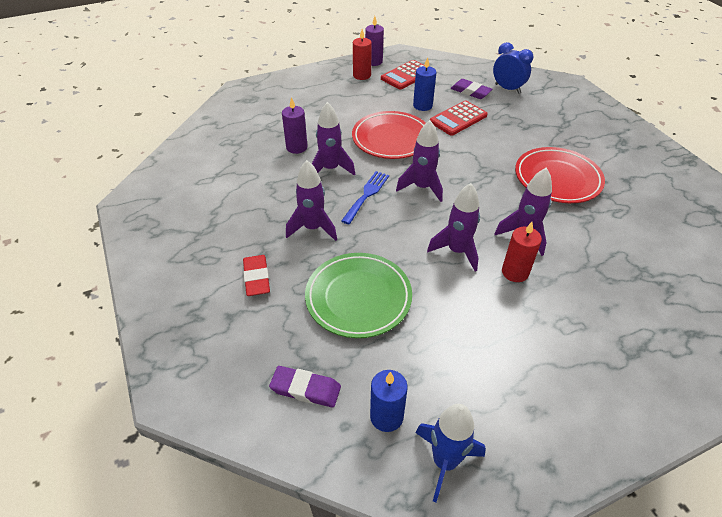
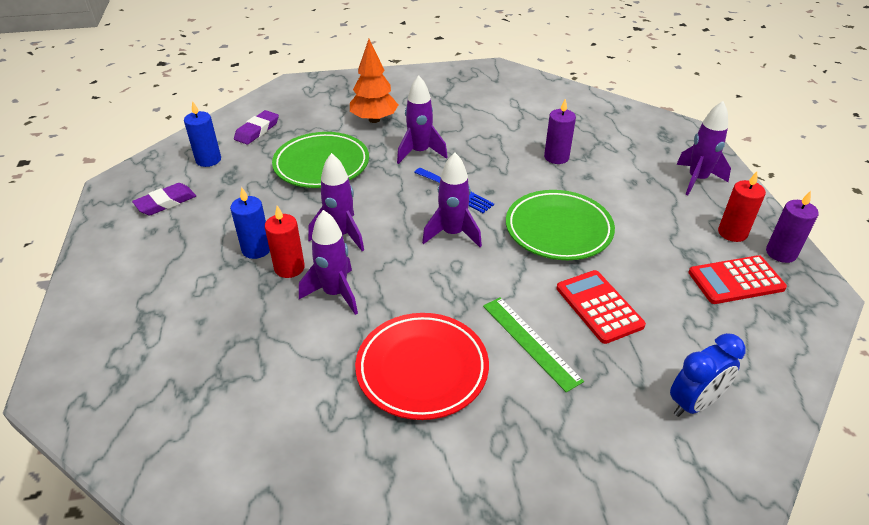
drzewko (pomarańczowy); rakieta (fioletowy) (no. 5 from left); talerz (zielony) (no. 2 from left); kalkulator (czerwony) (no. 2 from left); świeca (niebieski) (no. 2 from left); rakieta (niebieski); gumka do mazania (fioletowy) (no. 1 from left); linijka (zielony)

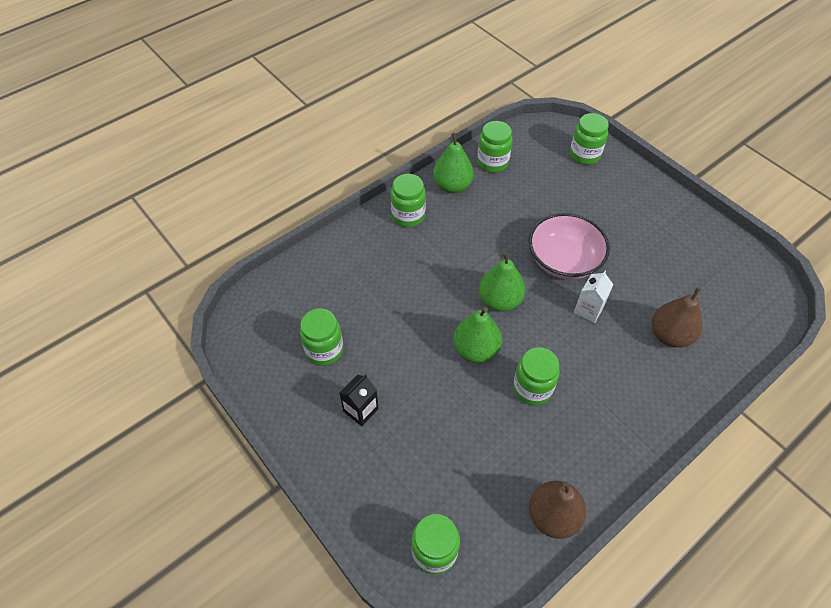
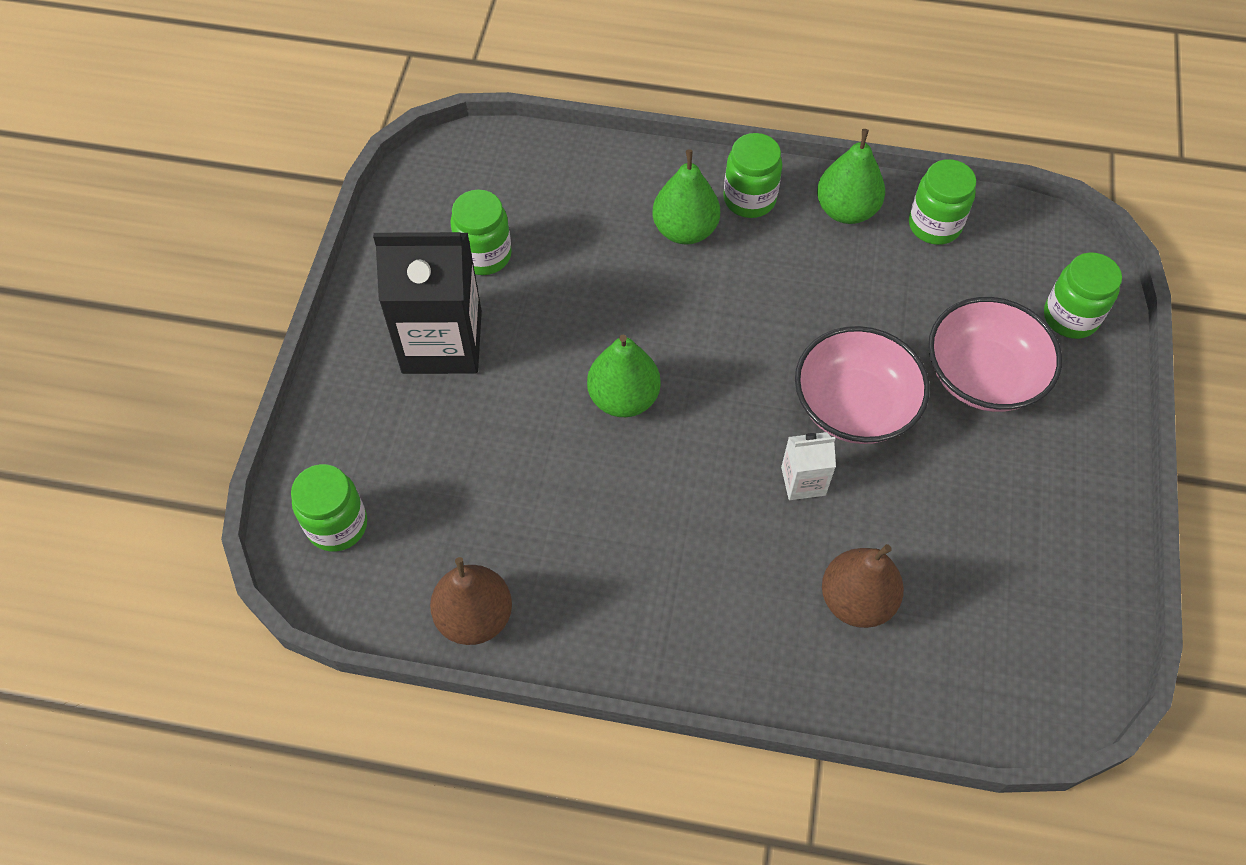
karton mleka (czarny); gruszka (zielony) (no. 2 from left); słoik (zielony) (no. 5 from left in the first image); miska (różowy) (no. 2 from left)

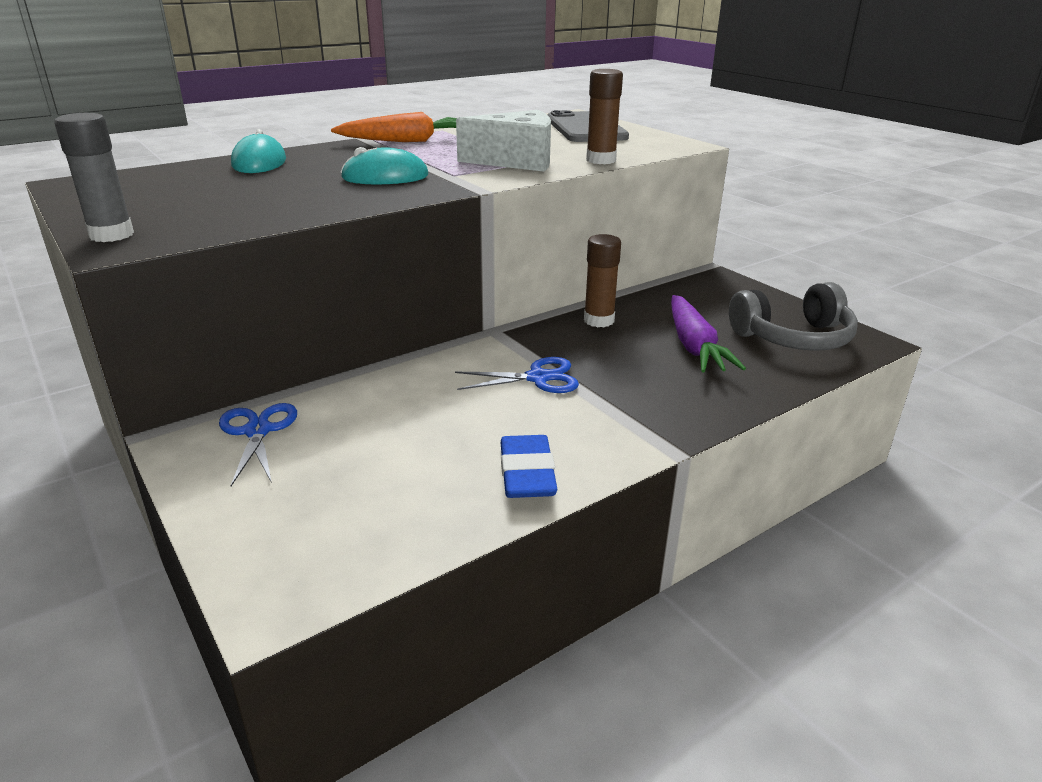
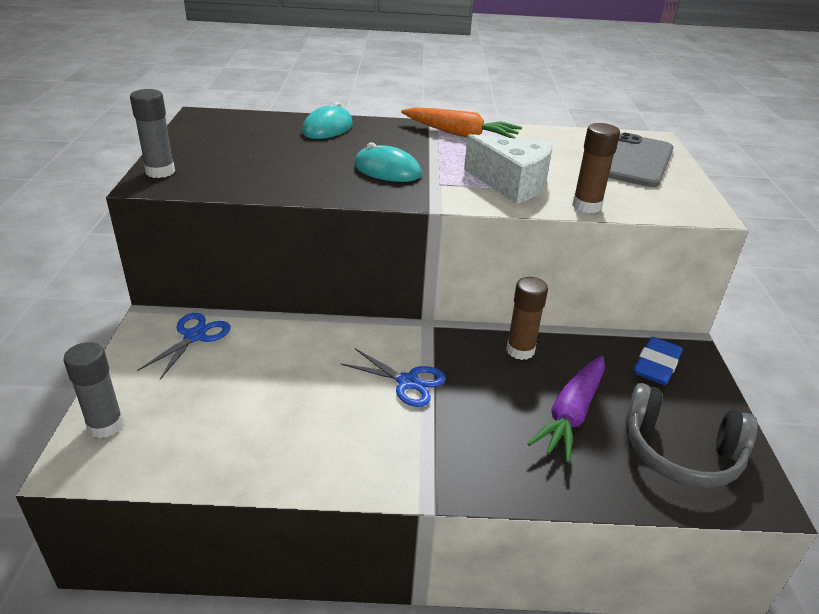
gumka do mazania (niebieski); klej w sztyfcie (szary) (no. 1 from left)

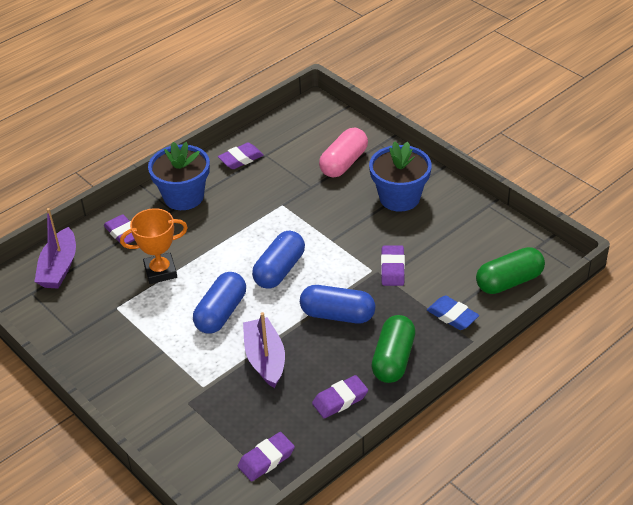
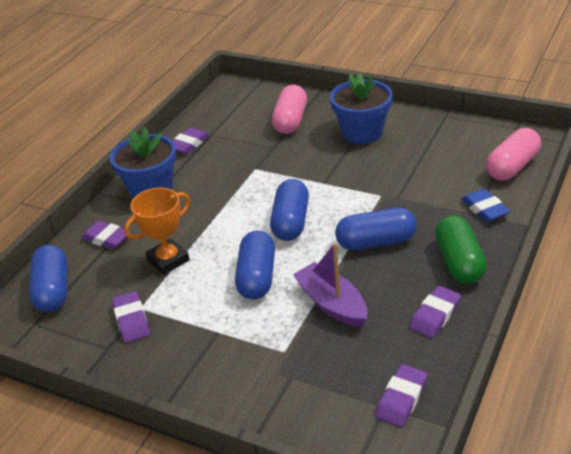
kapsułka (niebieski) (no. 1 from left); gumka do mazania (fioletowy) (no. 2 from left); gumka do mazania (niebieski); kapsułka (różowy) (no. 2 from left)

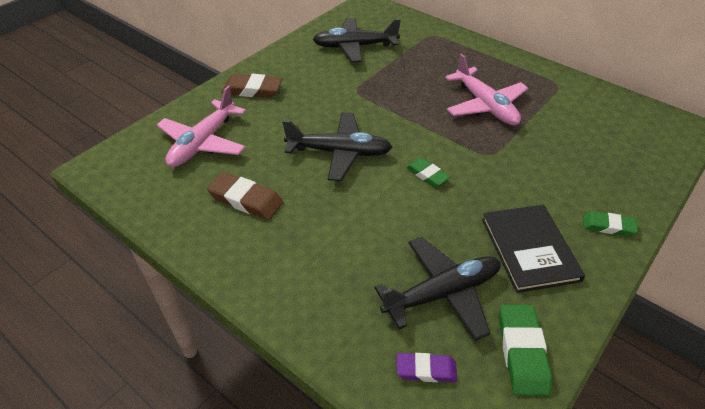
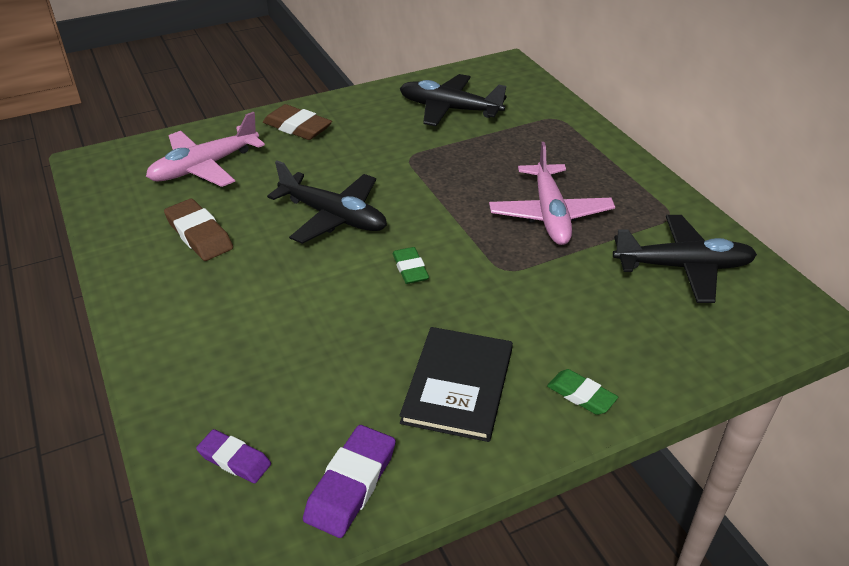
samolot (czarny) (no. 3 from left); gumka do mazania (fioletowy) (no. 2 from left)

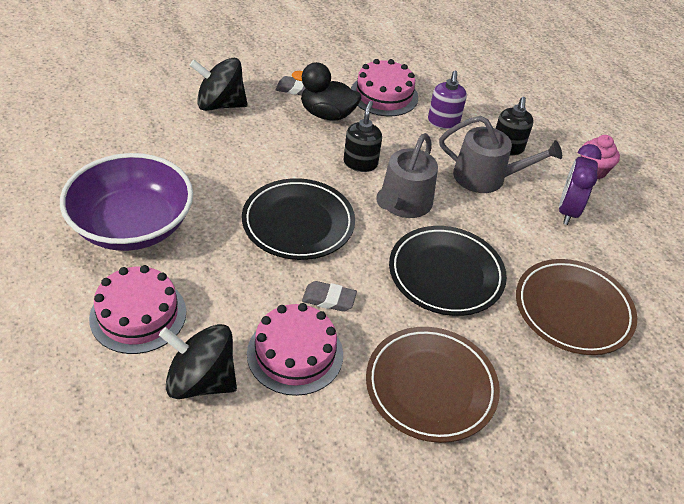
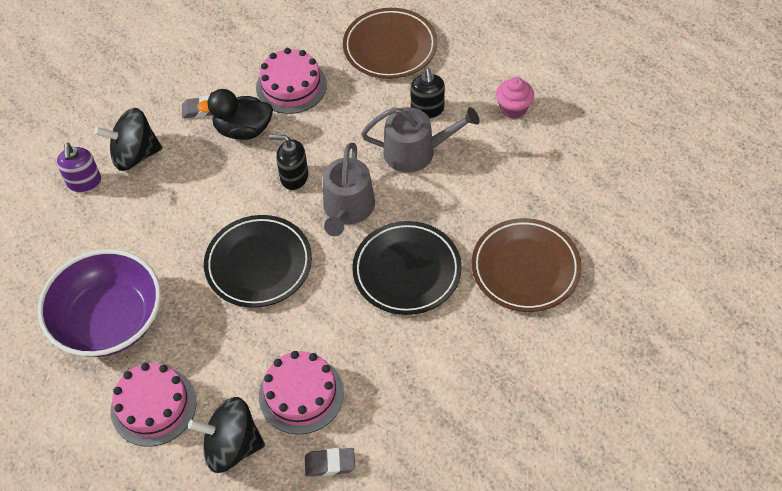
gumka do mazania (szary) (no. 2 from left); dozownik mydła (czarny) (no. 1 from left); talerz (brązowy) (no. 1 from left); dozownik mydła (fioletowy); budzik (fioletowy)

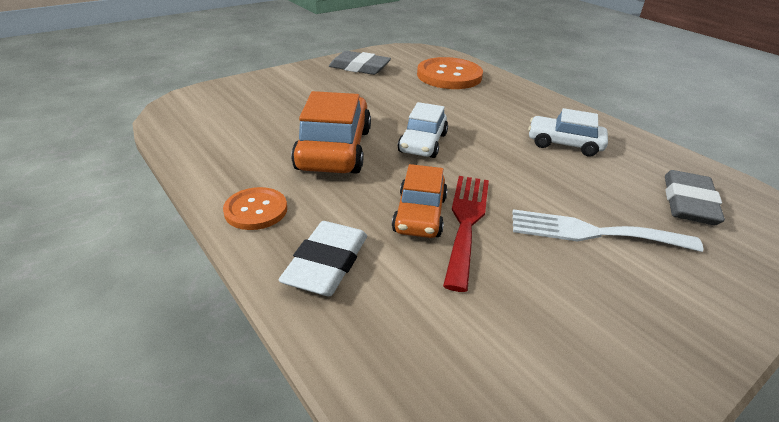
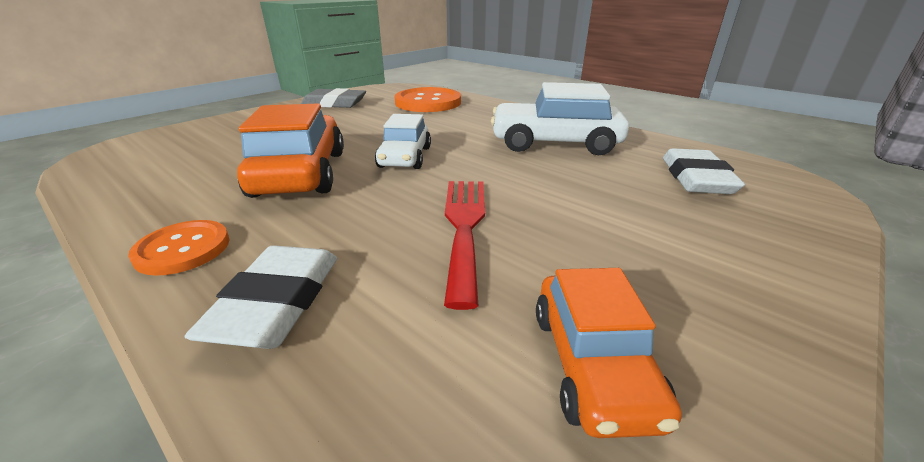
samochód (pomarańczowy) (no. 2 from left); widelec (biały); samochód (biały) (no. 2 from left); gumka do mazania (biały) (no. 2 from left)

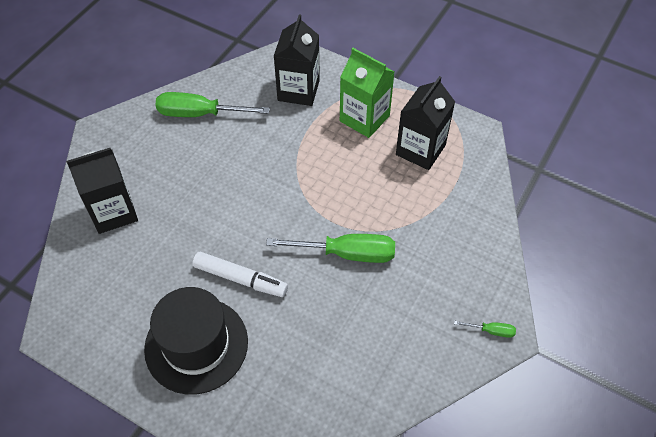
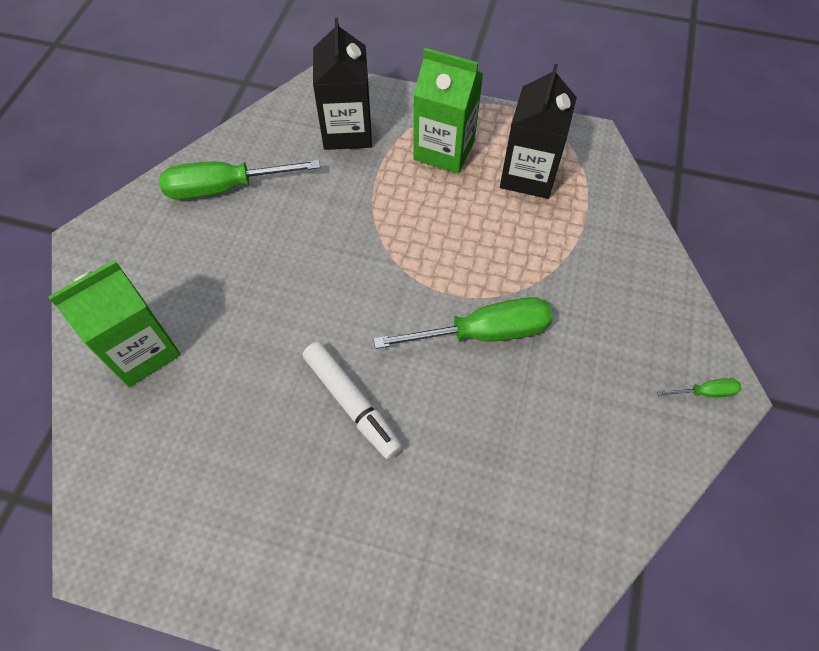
karton mleka (zielony) (no. 1 from left); kapelusz (czarny); flamaster (biały)

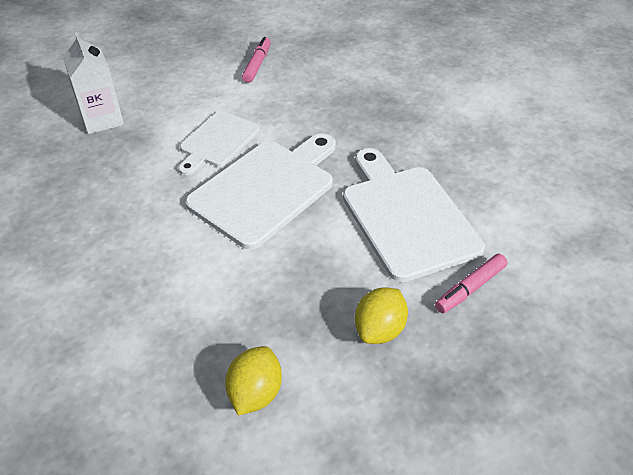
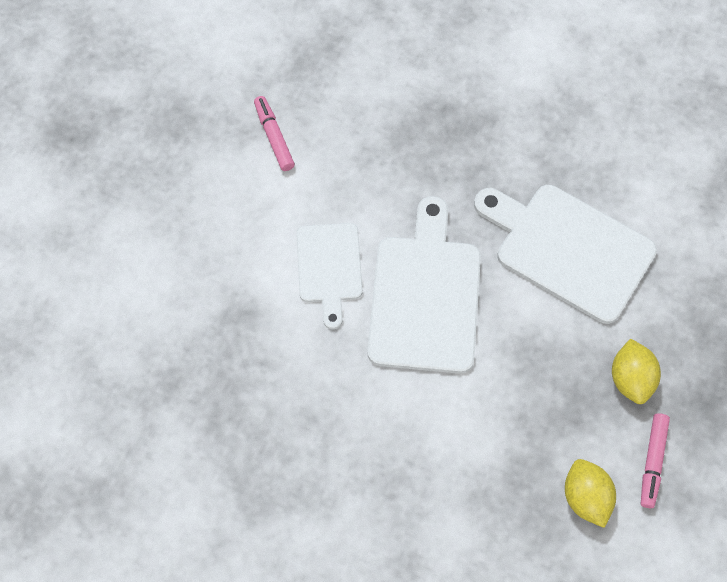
karton mleka (biały); flamaster (różowy) (no. 2 from left)

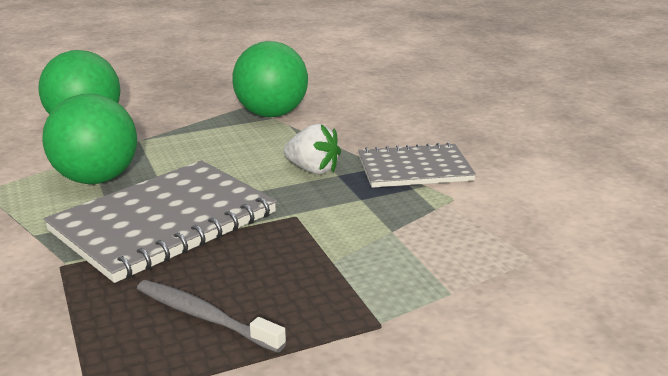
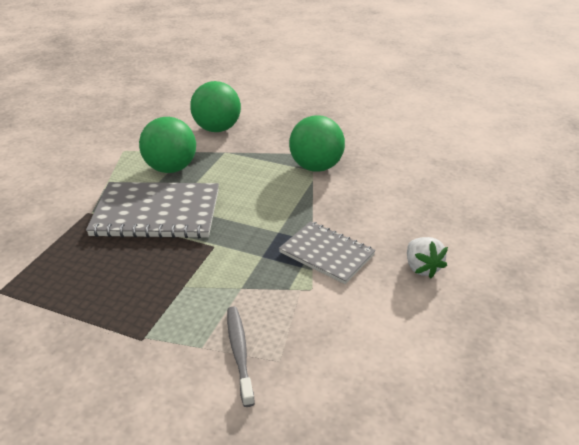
szczoteczka do zębów (szary); truskawka (biały)

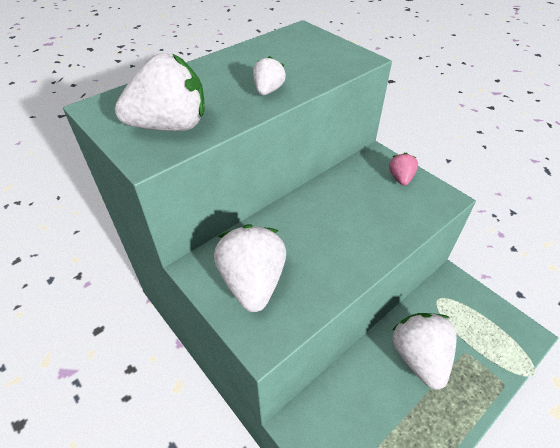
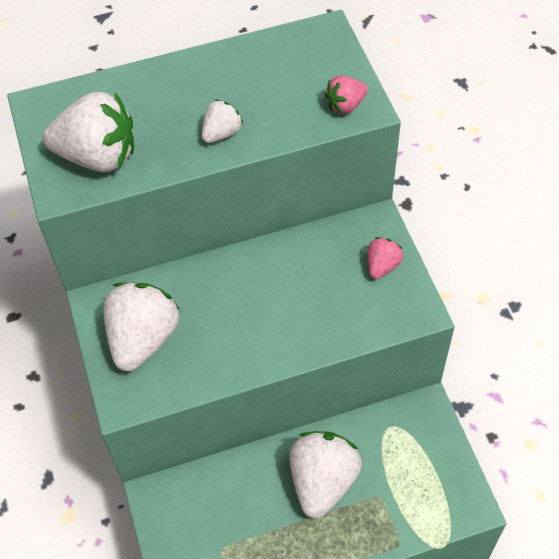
truskawka (różowy) (no. 1 from left)

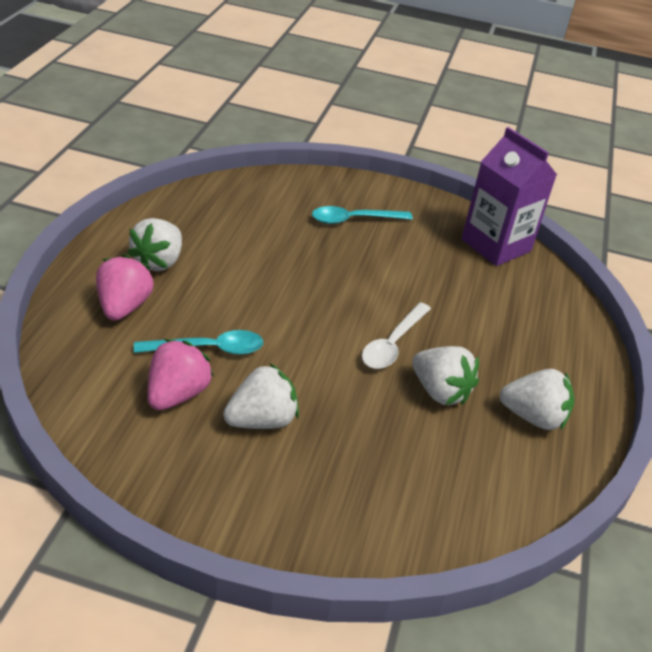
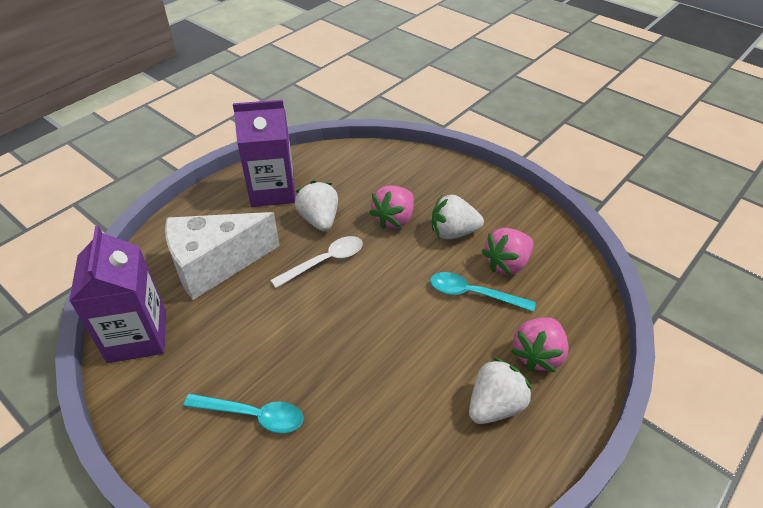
karton mleka (fioletowy) (no. 2 from left); ser (biały); truskawka (różowy) (no. 1 from left)

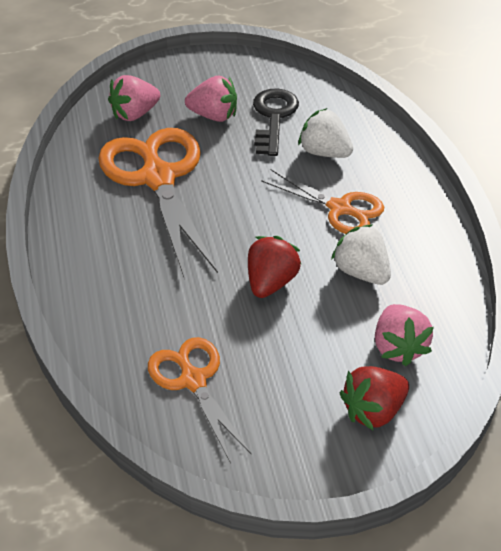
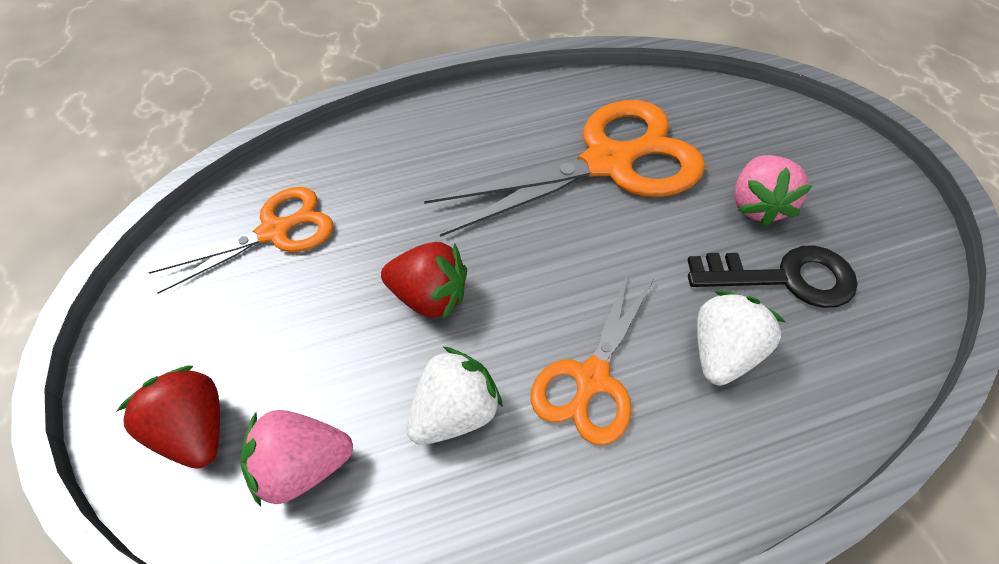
truskawka (różowy) (no. 1 from left in the first image)

